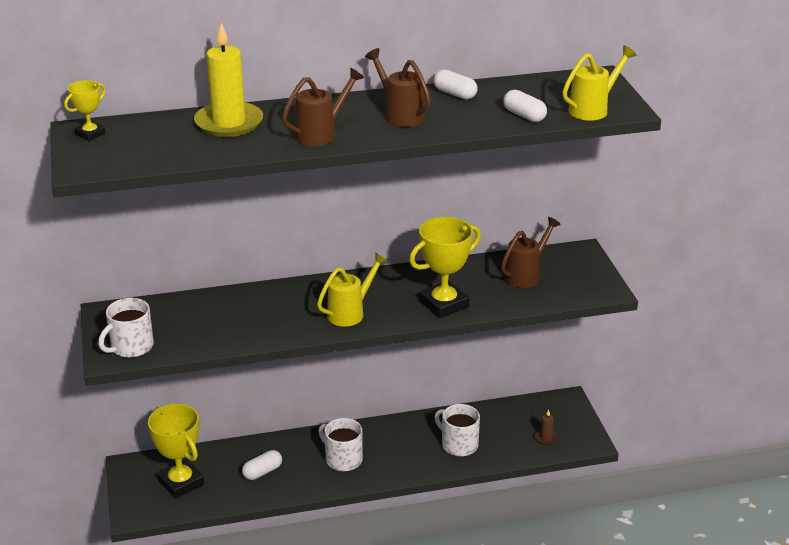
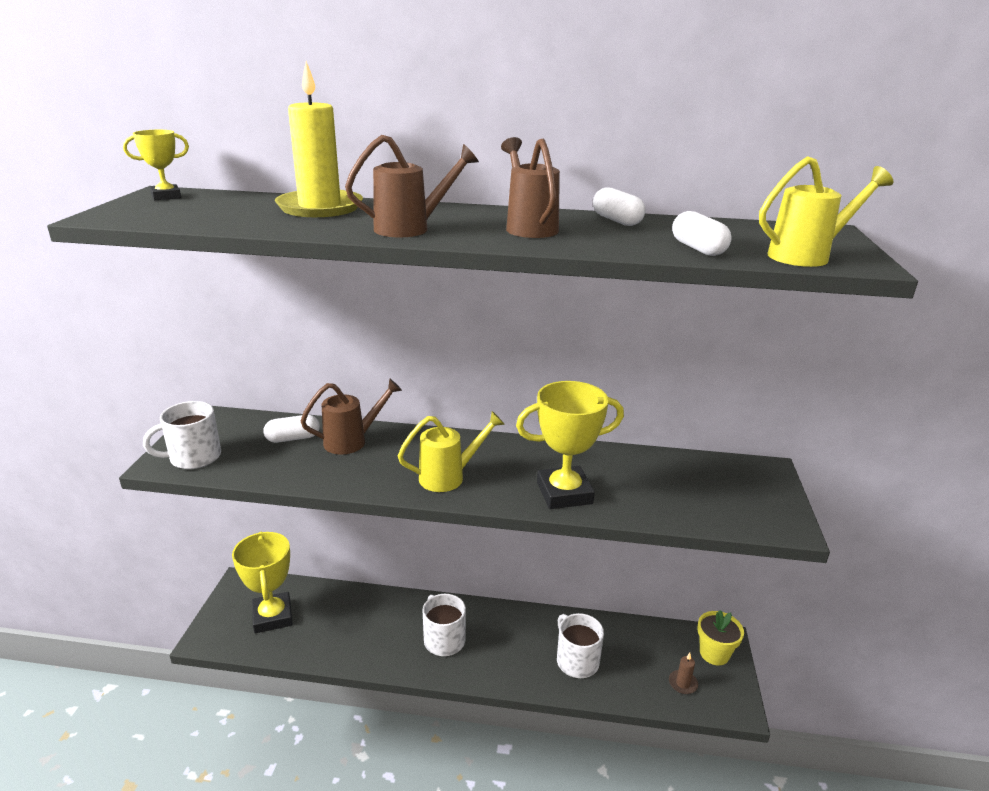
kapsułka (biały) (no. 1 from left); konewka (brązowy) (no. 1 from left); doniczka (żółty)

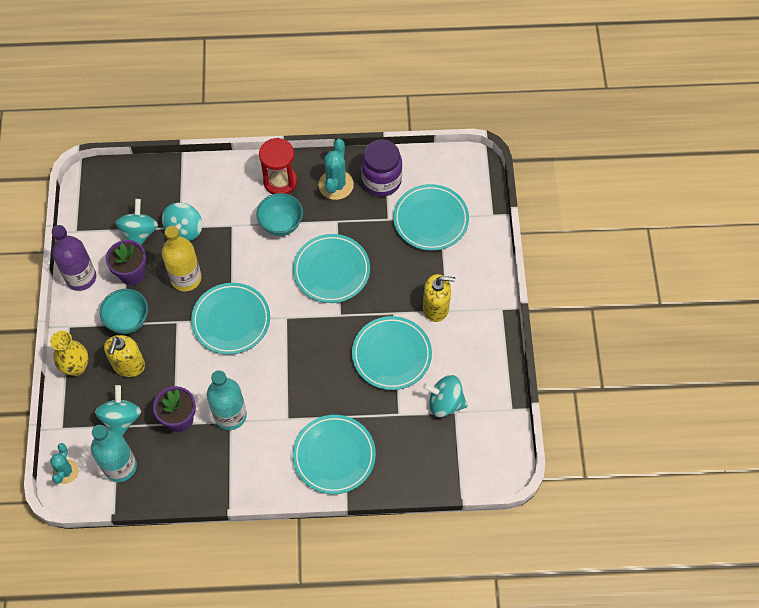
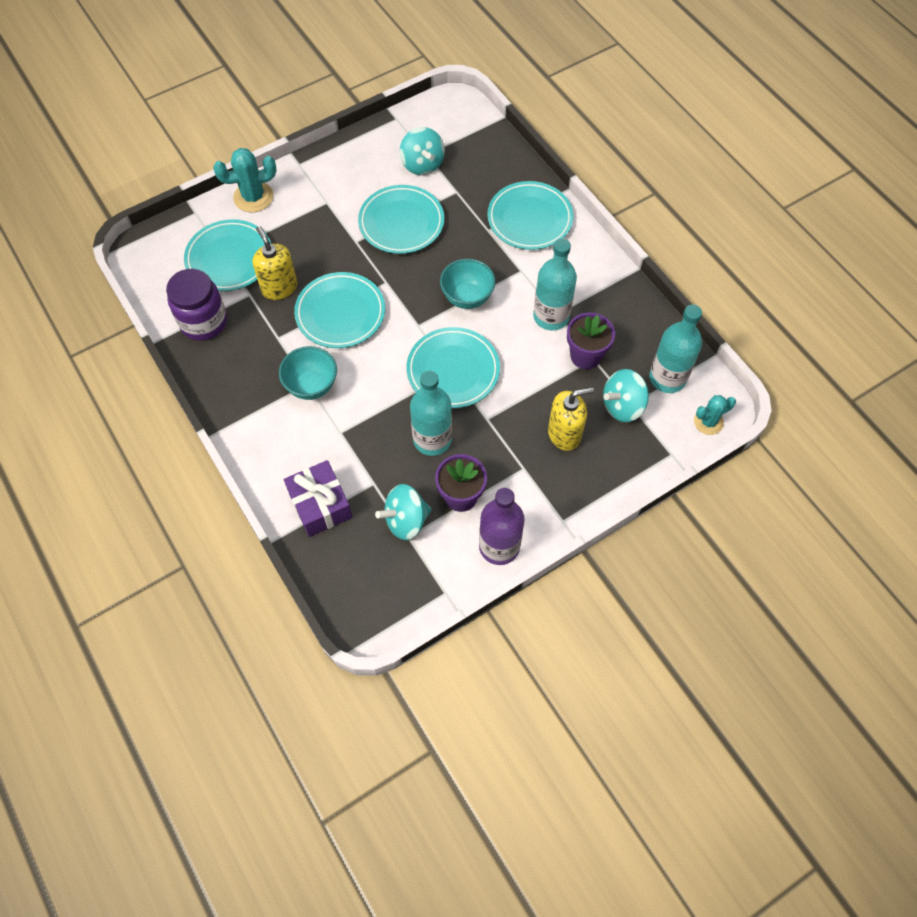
wazon (żółty); miska (turkusowy) (no. 2 from left); bączek (turkusowy) (no. 3 from left in the first image); butelka (turkusowy) (no. 1 from left); klepsydra (czerwony); kaktus (turkusowy) (no. 1 from left); dozownik mydła (żółty) (no. 1 from left); prezent (fioletowy)

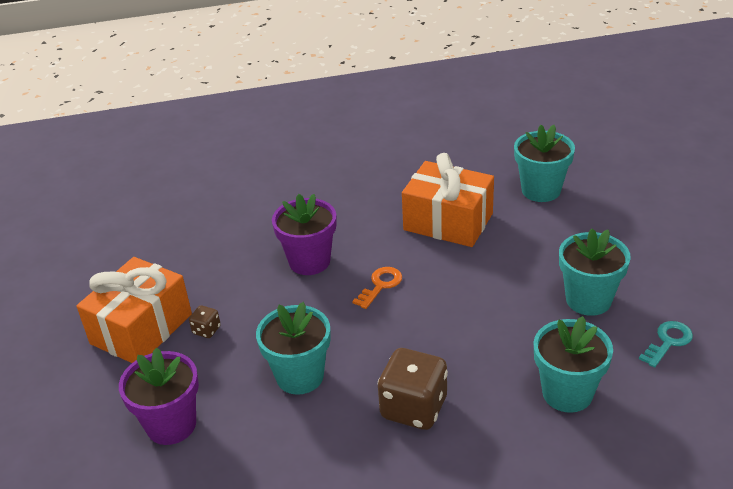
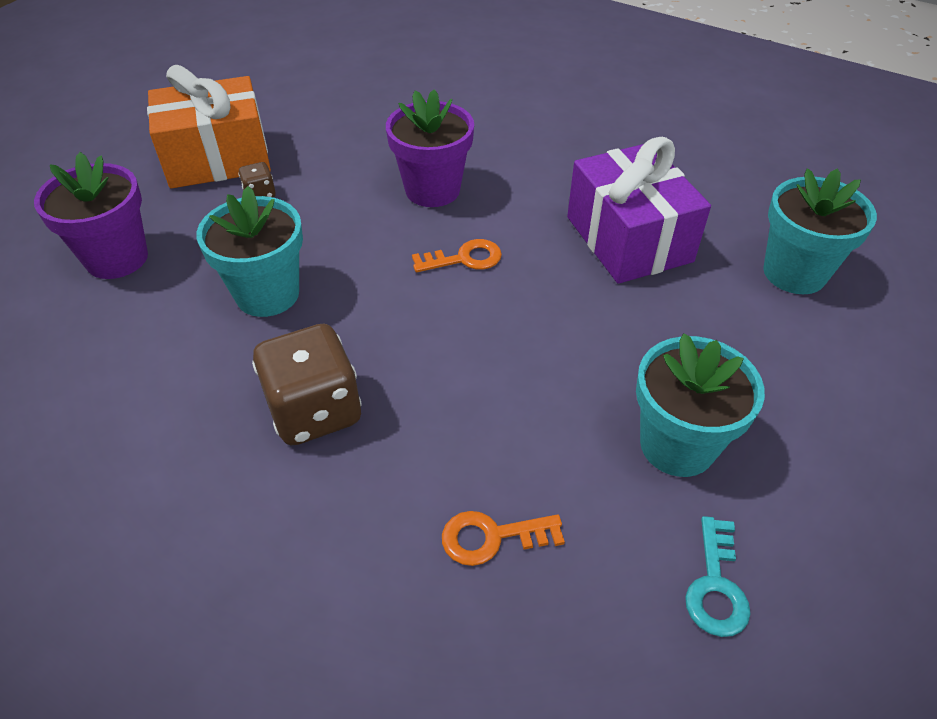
prezent (fioletowy); klucz (pomarańczowy) (no. 2 from left); klucz (turkusowy)

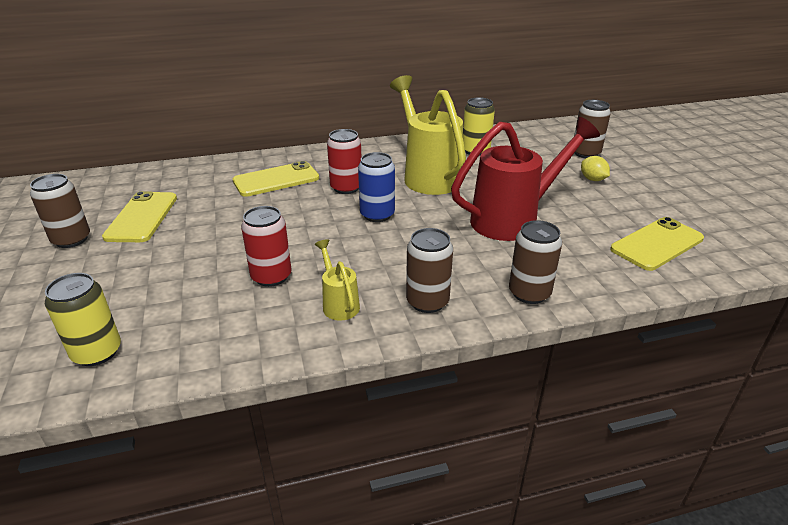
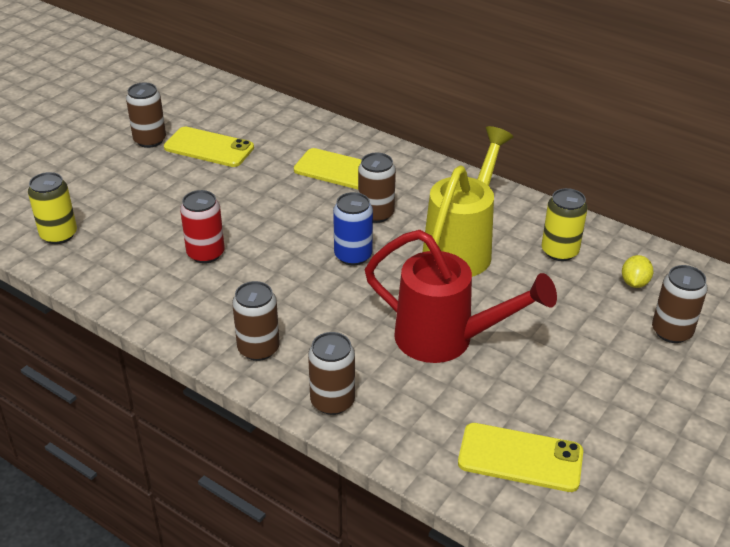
telefon (żółty) (no. 1 from left); konewka (żółty) (no. 1 from left in the first image); puszka (brązowy) (no. 4 from left); cytryna (żółty)

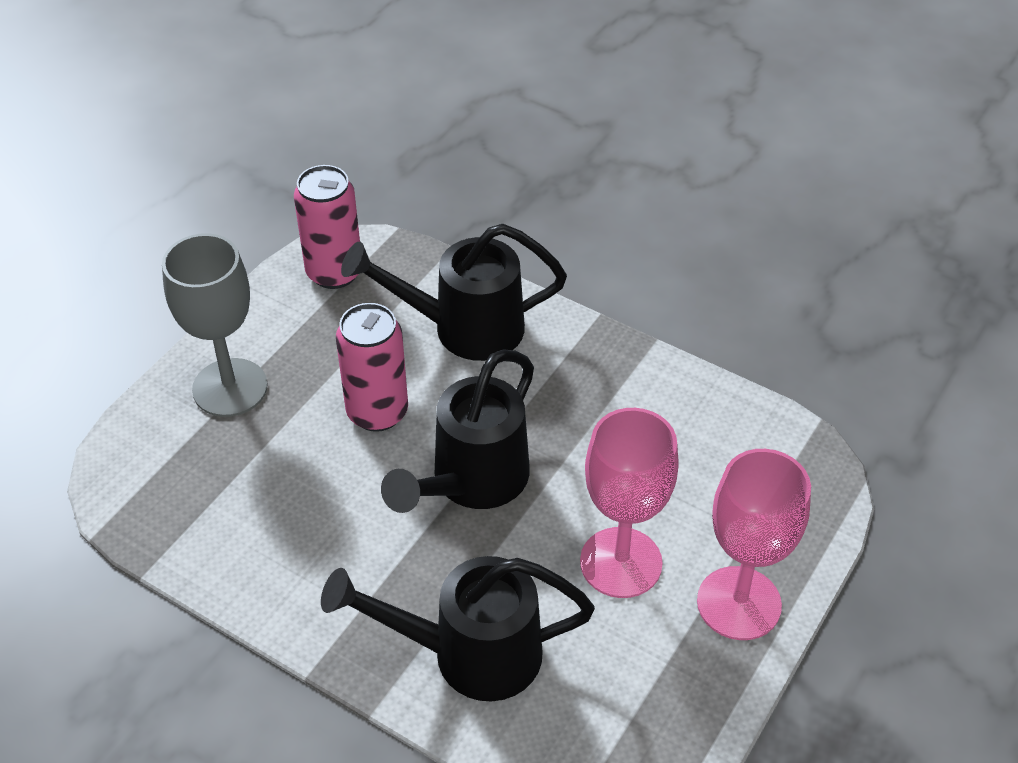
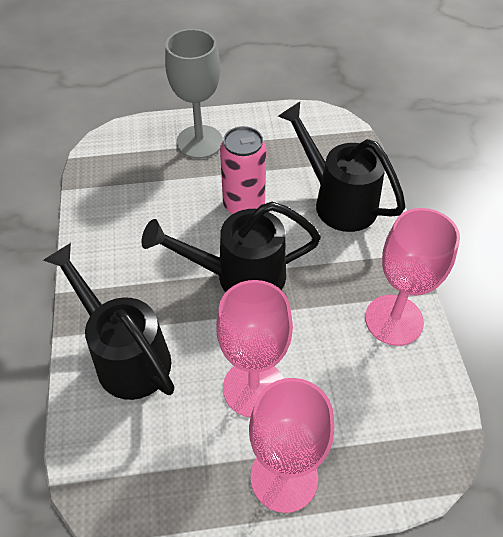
puszka (różowy) (no. 1 from left in the first image); kielich (różowy) (no. 3 from left)

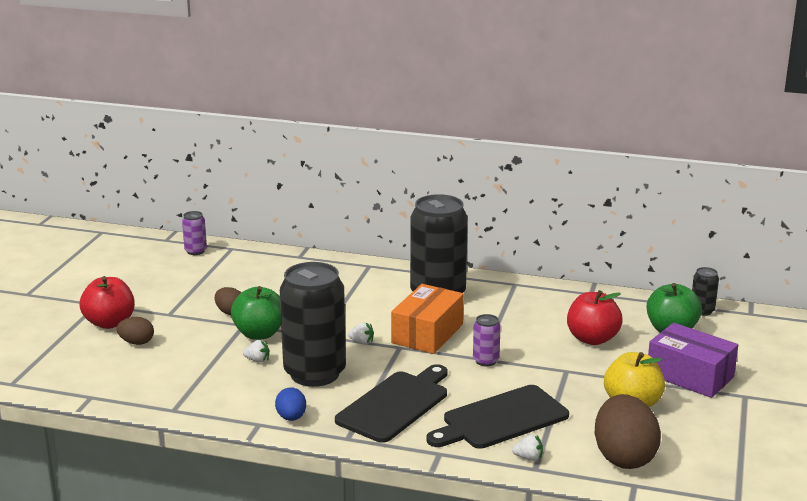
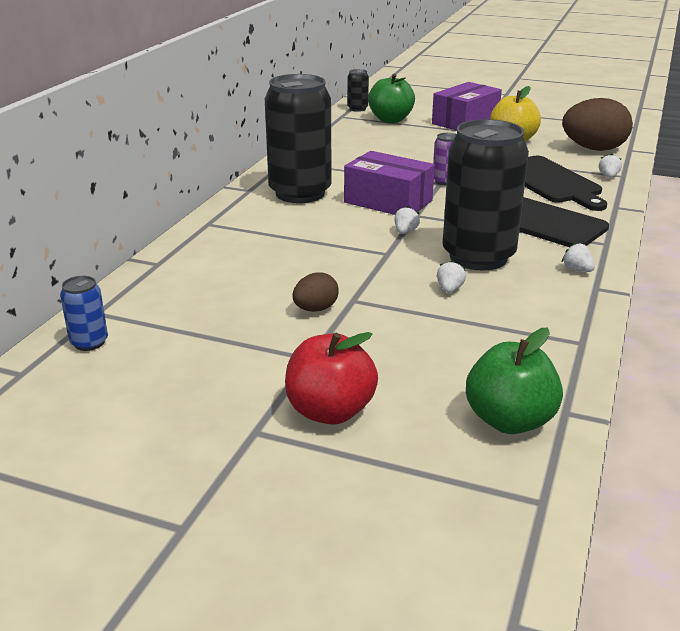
jajko (brązowy) (no. 1 from left in the first image); puszka (niebieski); jabłko (zielony) (no. 2 from left); truskawka (biały) (no. 3 from left); pudełko (fioletowy) (no. 1 from left); jabłko (czerwony) (no. 2 from left in the first image)

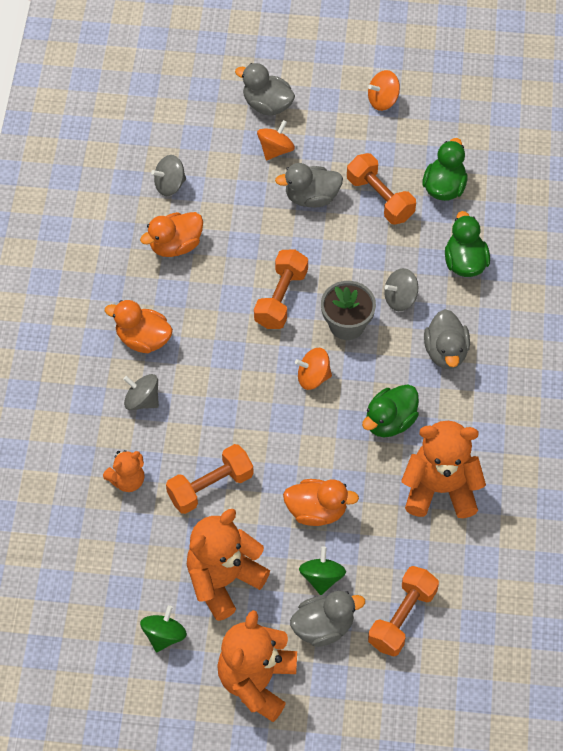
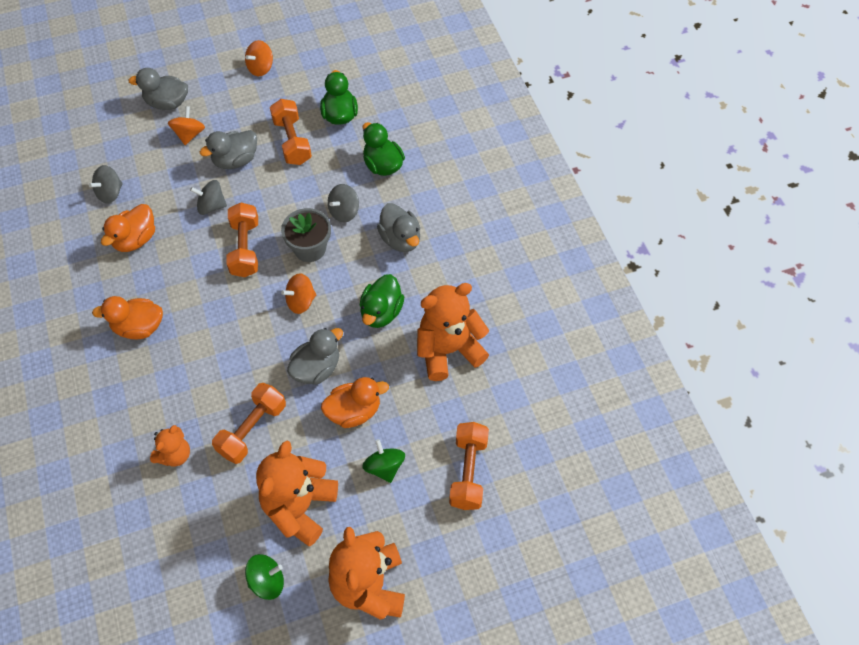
bączek (szary) (no. 2 from left); bączek (zielony) (no. 1 from left); kaczka (szary) (no. 3 from left); hantel (pomarańczowy) (no. 3 from left)

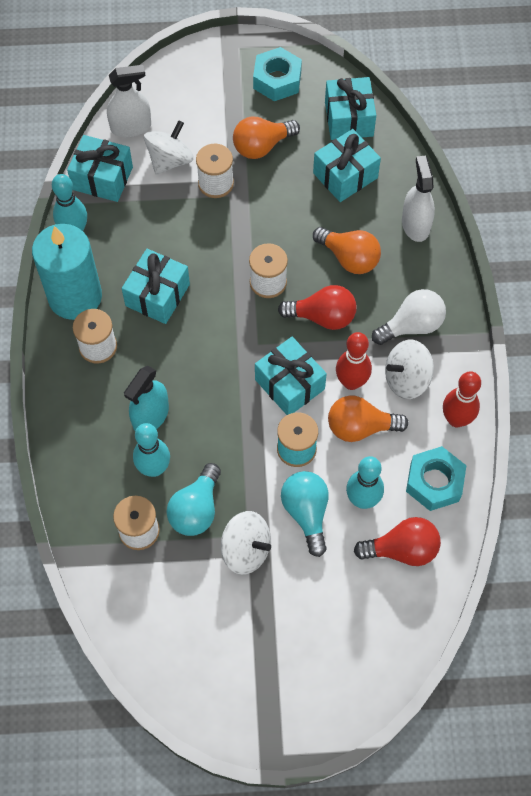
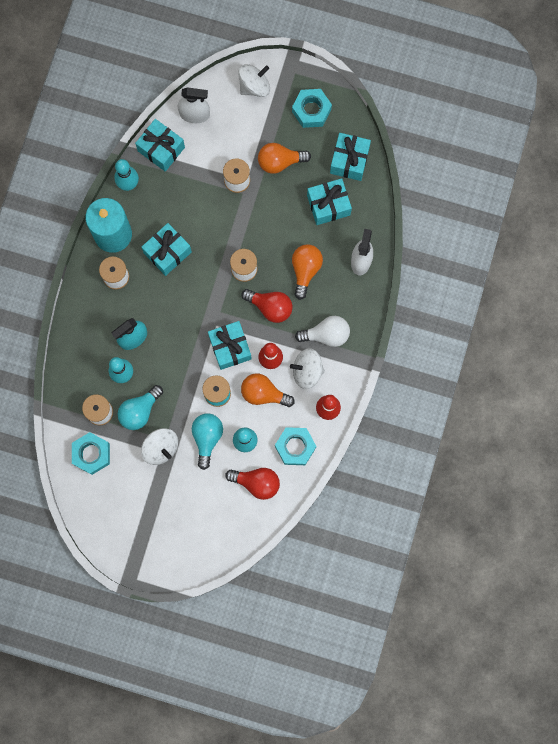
bączek (biały) (no. 2 from left); żarówka (pomarańczowy) (no. 3 from left); nakrętka (turkusowy) (no. 1 from left)

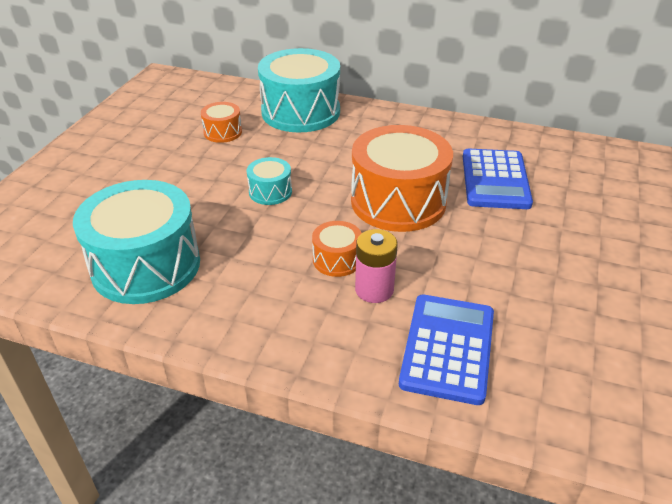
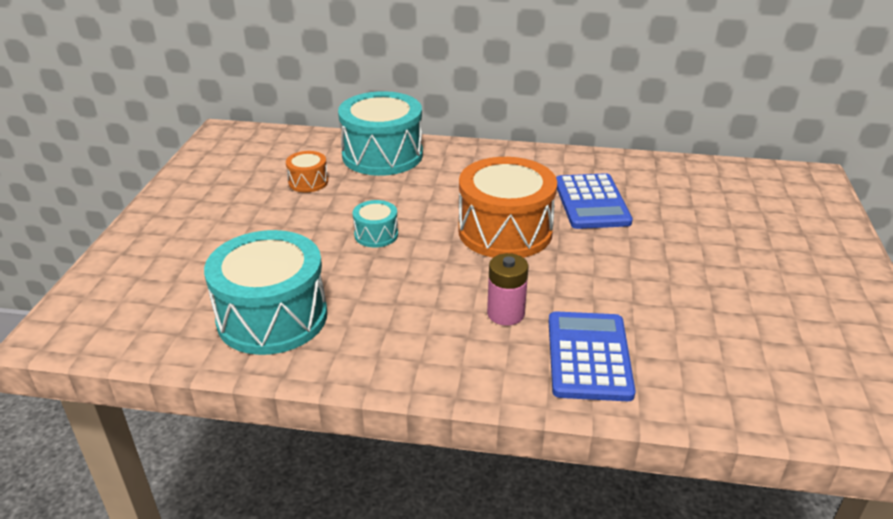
bęben (pomarańczowy) (no. 2 from left in the first image)

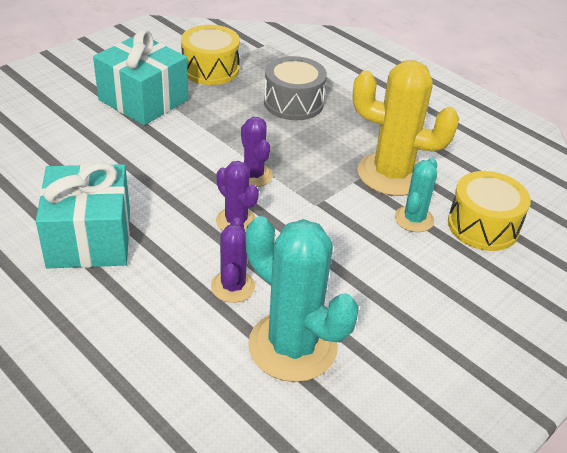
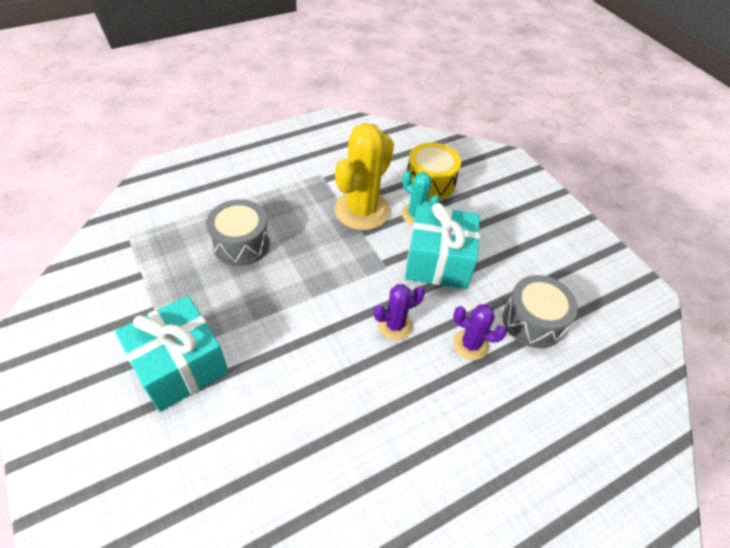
prezent (turkusowy) (no. 2 from left); bęben (żółty) (no. 1 from left in the first image); kaktus (fioletowy) (no. 3 from left in the first image); bęben (szary) (no. 2 from left)

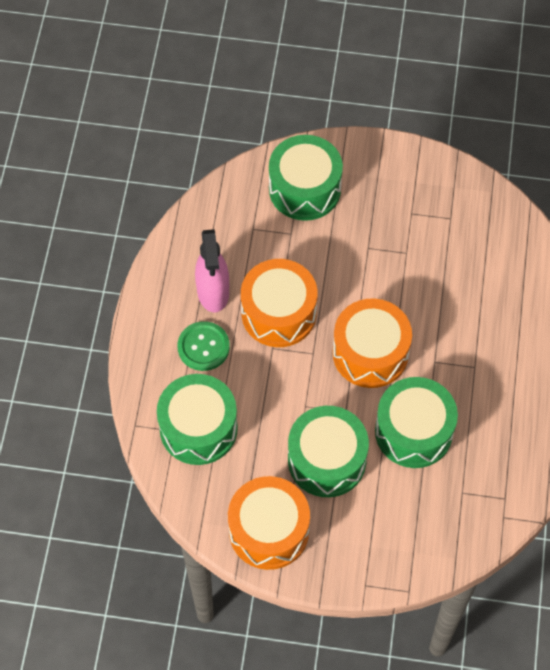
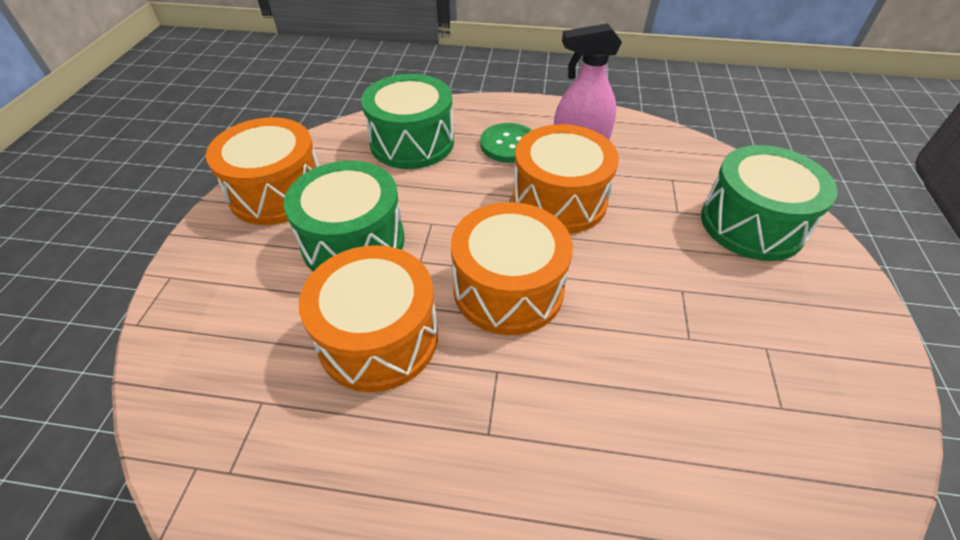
bęben (pomarańczowy) (no. 2 from left)

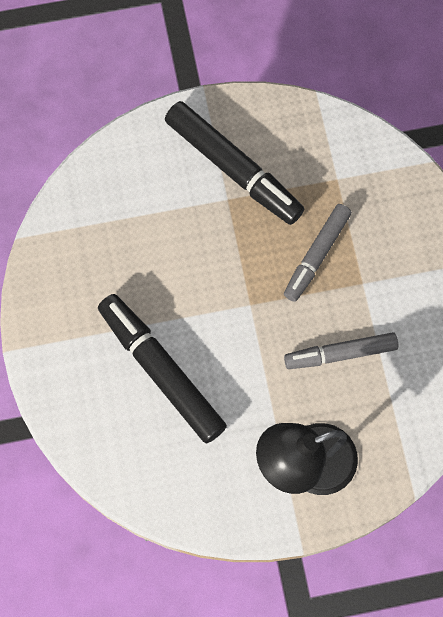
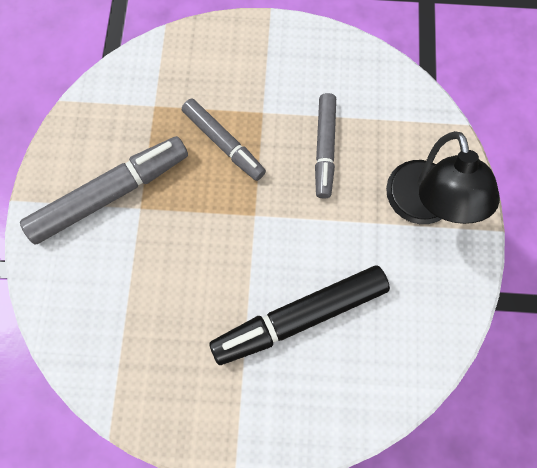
flamaster (szary) (no. 1 from left)

